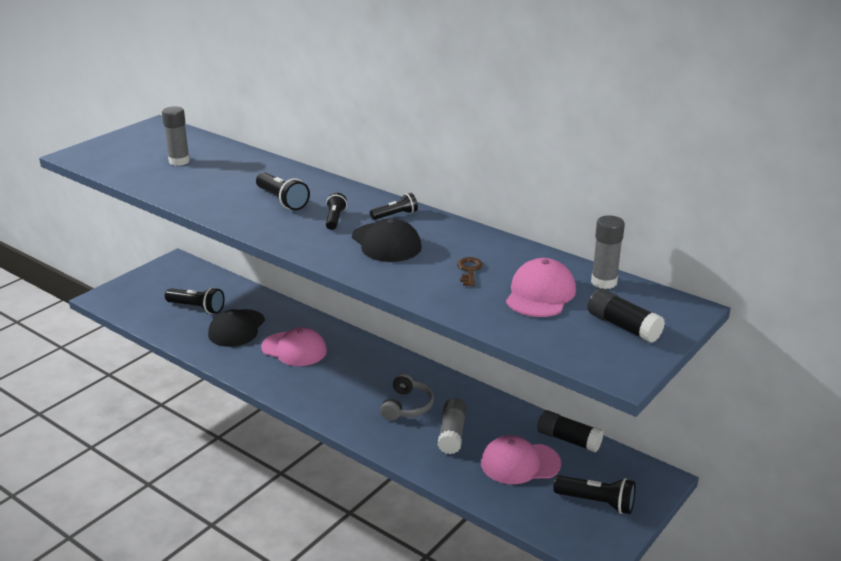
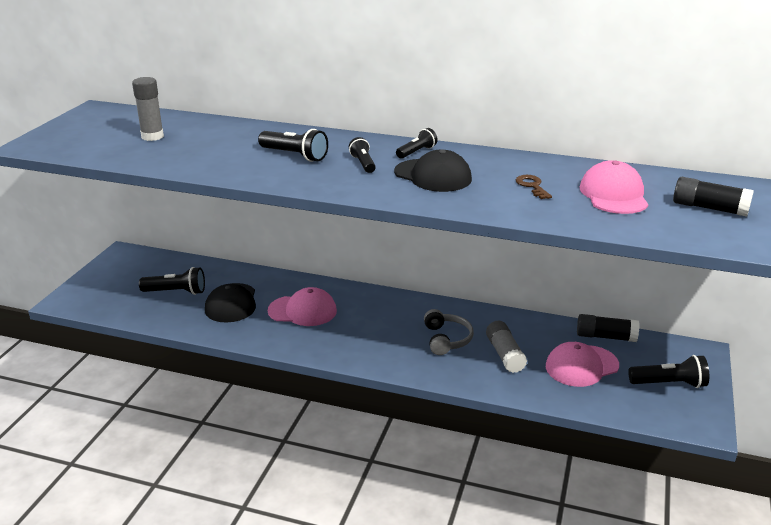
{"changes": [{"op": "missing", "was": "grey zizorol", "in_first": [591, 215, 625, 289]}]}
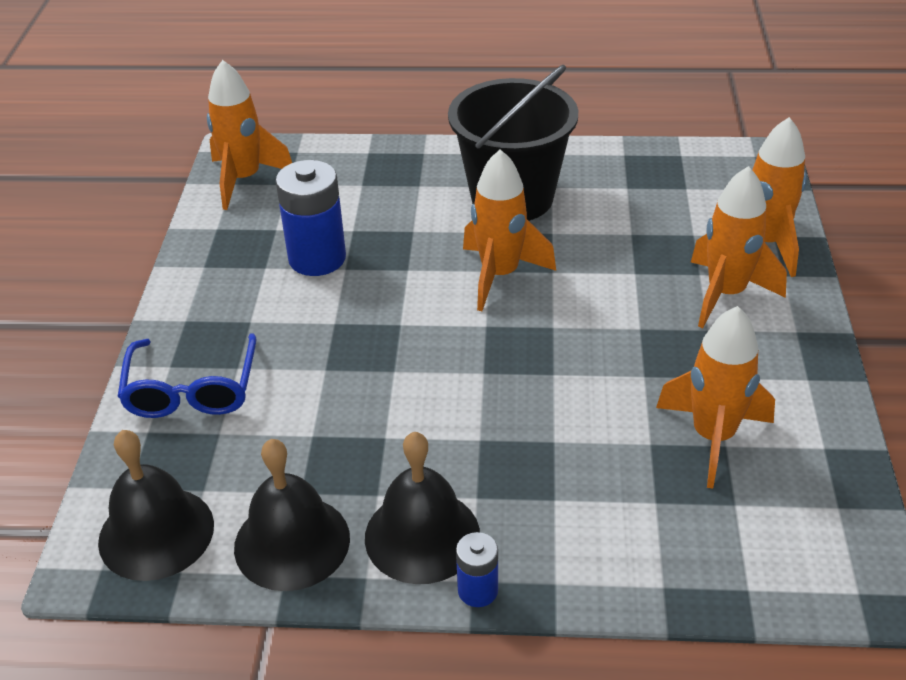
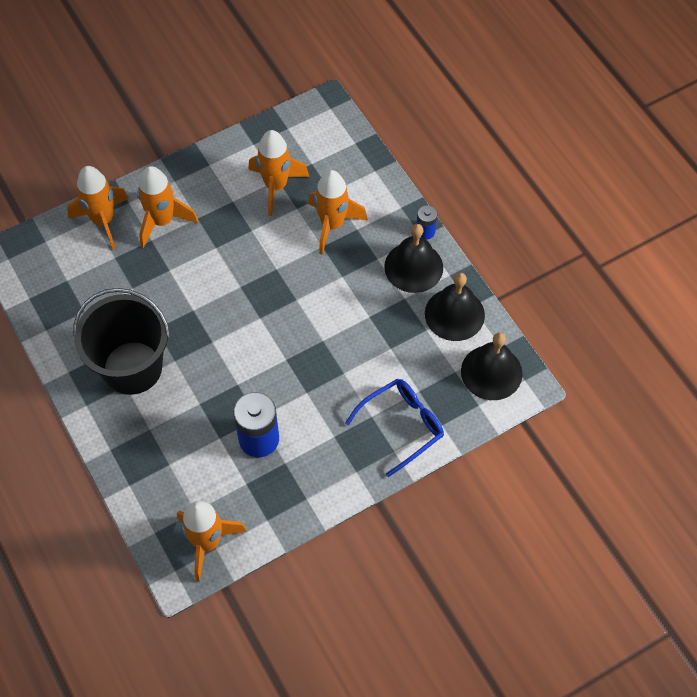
{"changes": [{"op": "relocated", "was": "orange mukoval", "in_first": [463, 149, 556, 311], "in_second": [308, 170, 368, 254]}]}
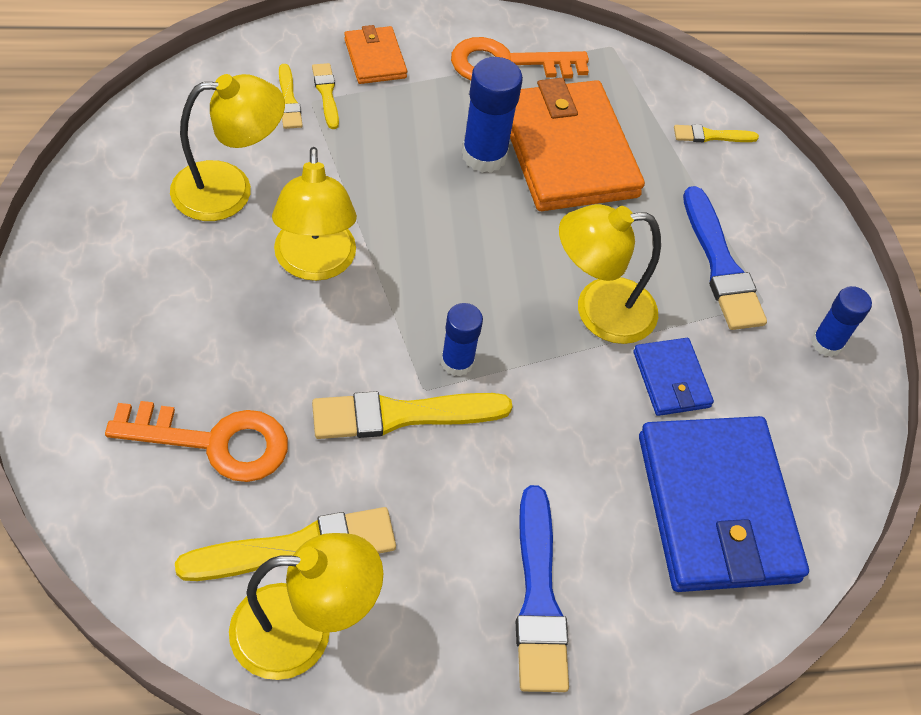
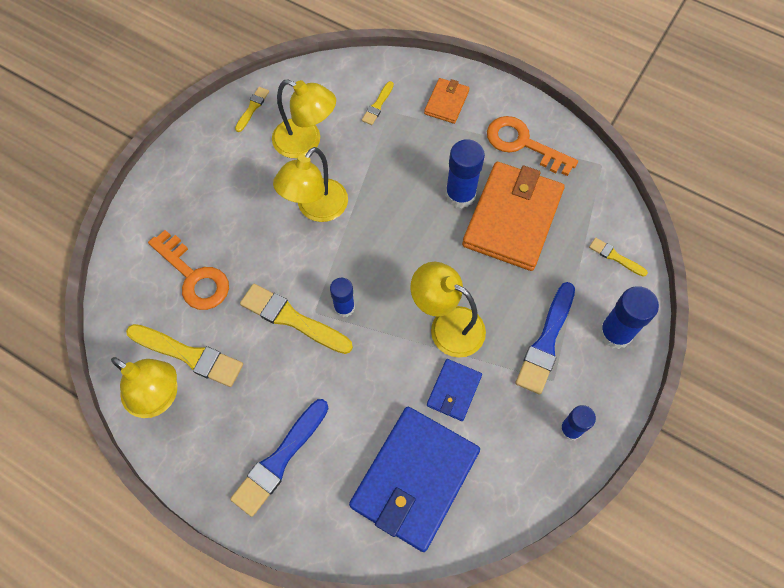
{"changes": [{"op": "relocated", "was": "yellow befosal", "in_first": [312, 63, 339, 129], "in_second": [235, 87, 269, 132]}, {"op": "appeared", "now": "blue zizorol", "in_second": [599, 286, 659, 349]}]}
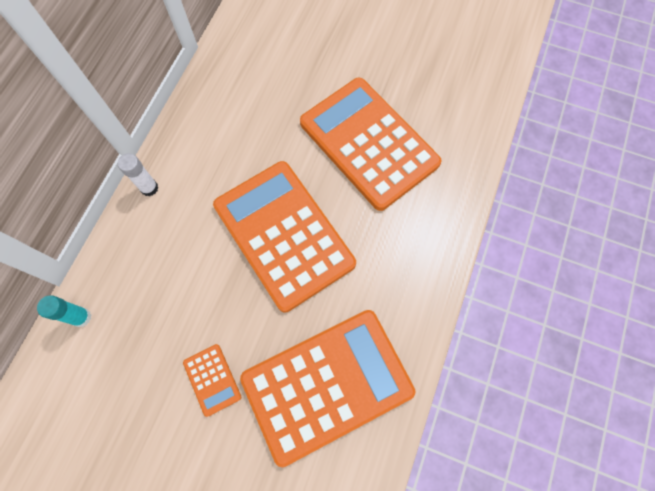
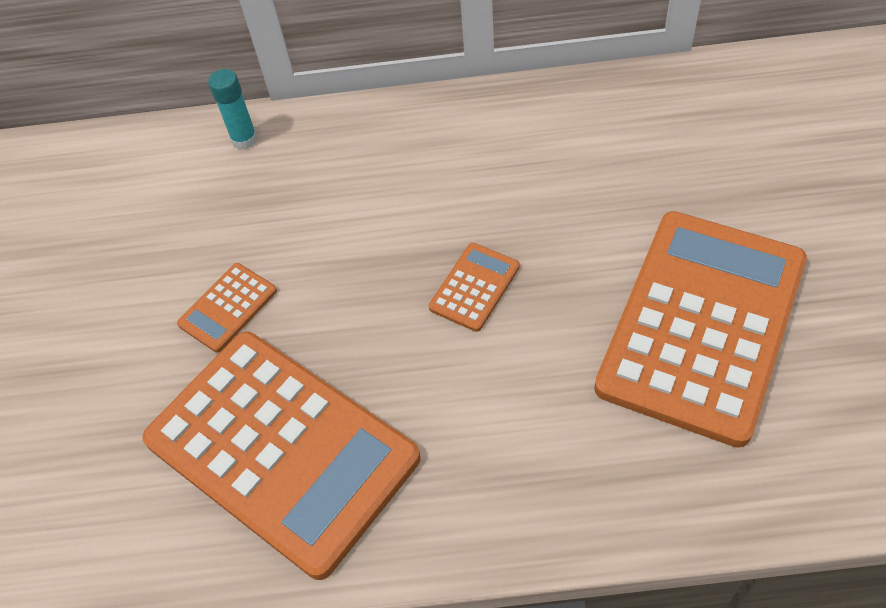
{"changes": [{"op": "missing", "was": "white zizorol", "in_first": [118, 153, 158, 196]}, {"op": "size", "was": "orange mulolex", "in_first": [213, 161, 356, 312], "in_second": [429, 243, 520, 332], "ratio": 0.4}]}
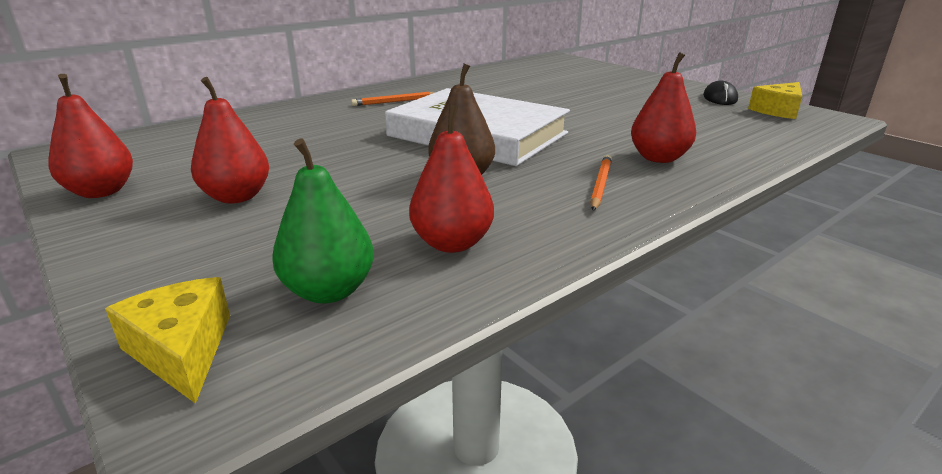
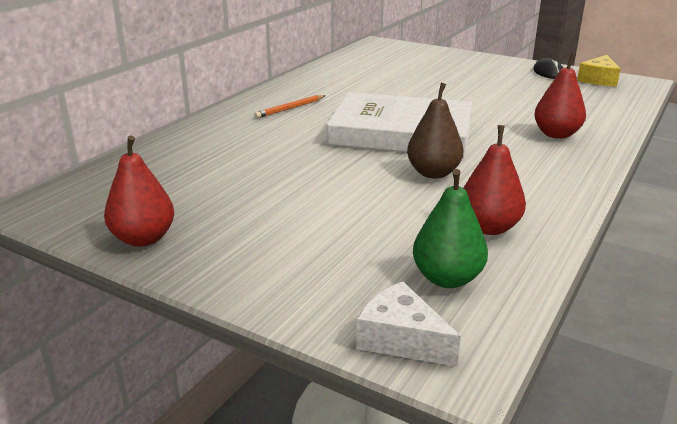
{"changes": [{"op": "missing", "was": "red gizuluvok", "in_first": [191, 77, 269, 204]}, {"op": "missing", "was": "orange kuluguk", "in_first": [590, 155, 612, 211]}, {"op": "colour", "was": "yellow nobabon", "now": "white nobabon", "in_first": [105, 277, 230, 404], "in_second": [356, 282, 461, 367]}]}
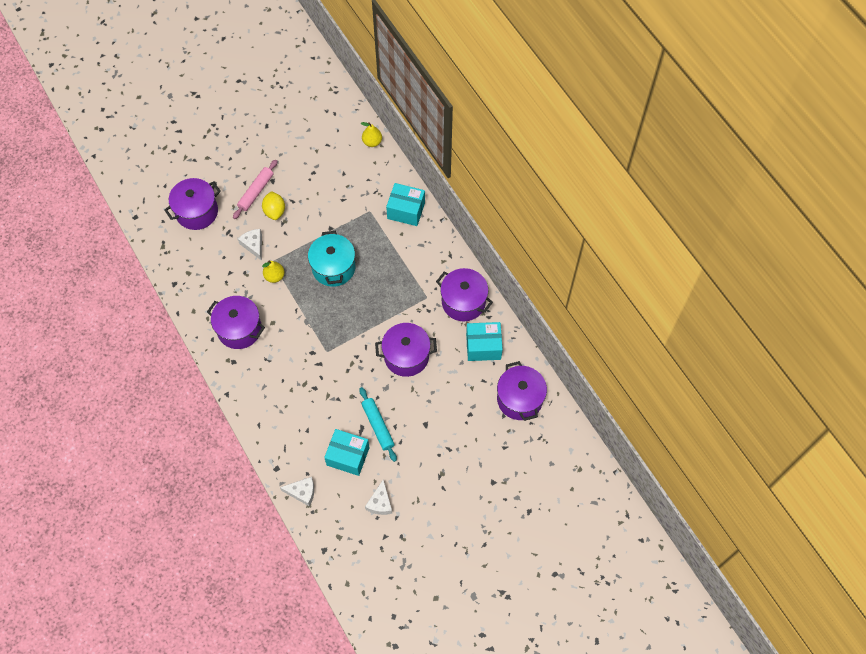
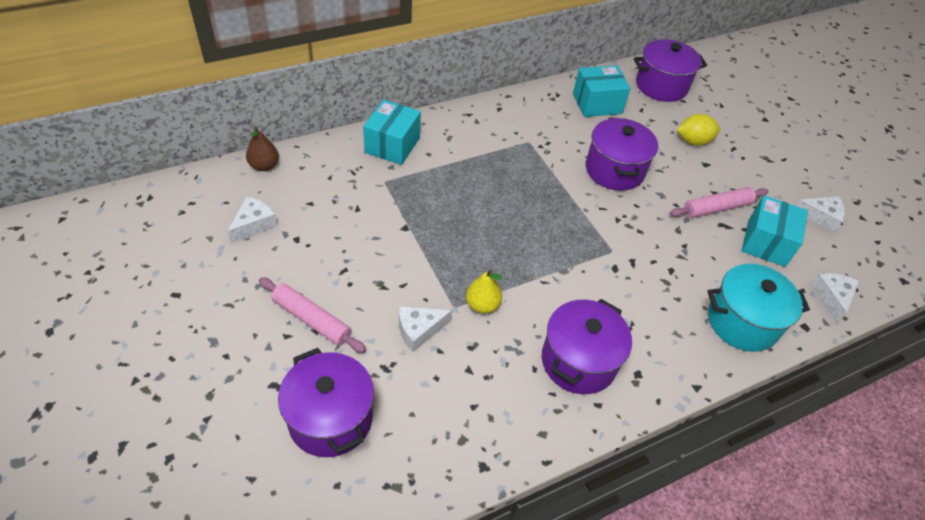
{"changes": [{"op": "colour", "was": "yellow gizuluvok", "now": "brown gizuluvok", "in_first": [361, 122, 382, 147], "in_second": [246, 126, 279, 171]}, {"op": "relocated", "was": "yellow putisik", "in_first": [262, 191, 285, 220], "in_second": [677, 114, 720, 145]}, {"op": "relocated", "was": "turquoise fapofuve", "in_first": [308, 231, 355, 287], "in_second": [707, 264, 810, 352]}, {"op": "missing", "was": "purple fapofuve", "in_first": [436, 268, 493, 321]}, {"op": "spun", "was": "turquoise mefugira", "in_first": [466, 322, 503, 361], "in_second": [573, 65, 631, 117], "clockwise": 75}, {"op": "colour", "was": "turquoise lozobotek", "now": "pink lozobotek", "in_first": [360, 387, 397, 462], "in_second": [670, 187, 769, 218]}, {"op": "appeared", "now": "white nobabon", "in_second": [228, 196, 278, 243]}]}
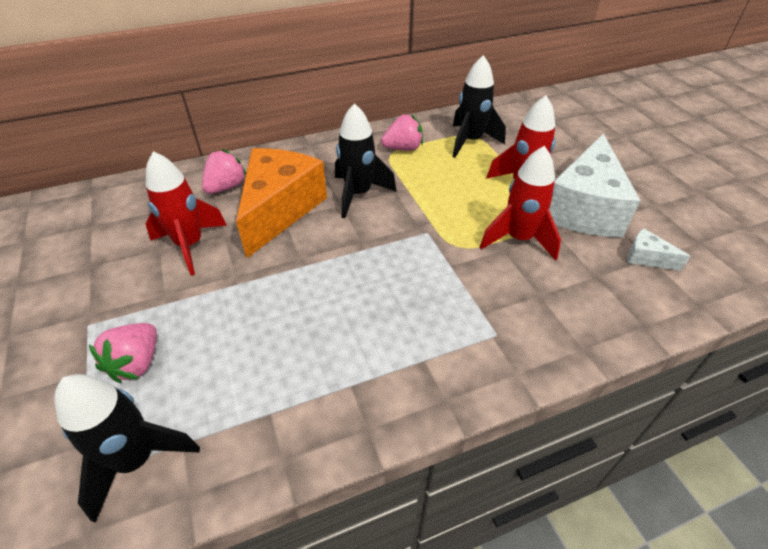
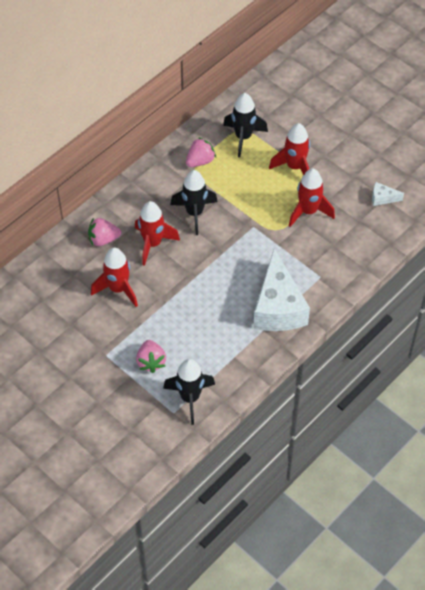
{"changes": [{"op": "relocated", "was": "white nobabon", "in_first": [549, 133, 641, 238], "in_second": [253, 249, 310, 331]}, {"op": "exchanged", "was": "orange nobabon", "now": "red mukoval", "in_first": [236, 148, 327, 258], "in_second": [135, 201, 180, 266]}, {"op": "spun", "was": "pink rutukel", "in_first": [202, 149, 246, 194], "in_second": [88, 218, 121, 246], "clockwise": -105}]}
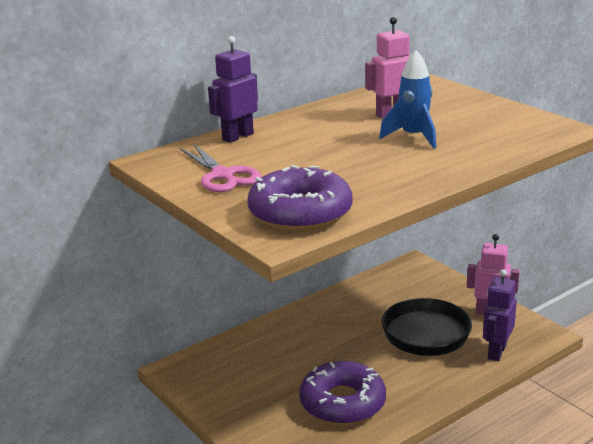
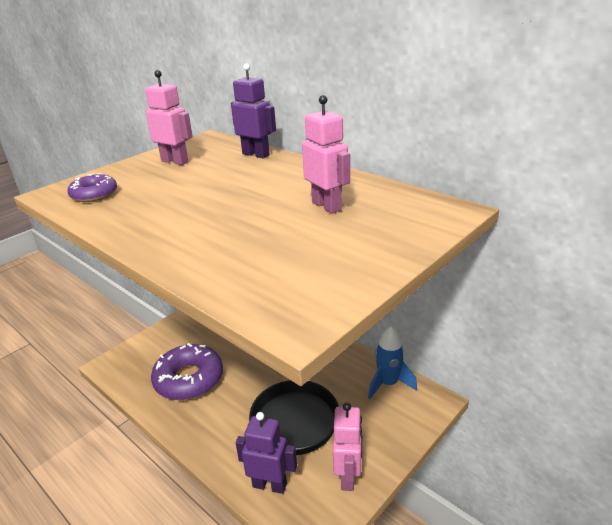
{"changes": [{"op": "relocated", "was": "blue mukoval", "in_first": [379, 50, 436, 149], "in_second": [368, 326, 417, 399]}, {"op": "exchanged", "was": "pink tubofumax", "now": "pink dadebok", "in_first": [180, 143, 261, 192], "in_second": [145, 70, 193, 165]}, {"op": "size", "was": "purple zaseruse", "in_first": [247, 165, 352, 231], "in_second": [67, 173, 117, 202], "ratio": 0.56}]}
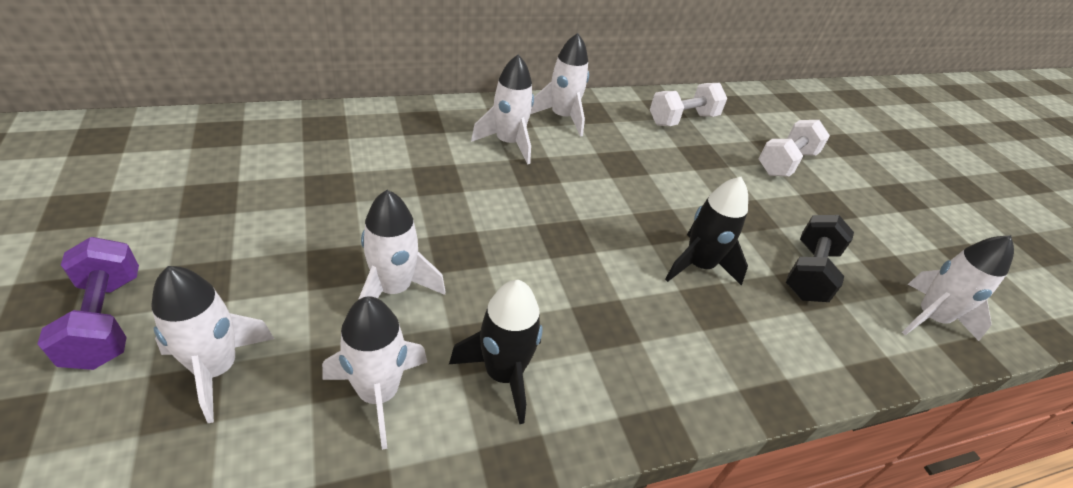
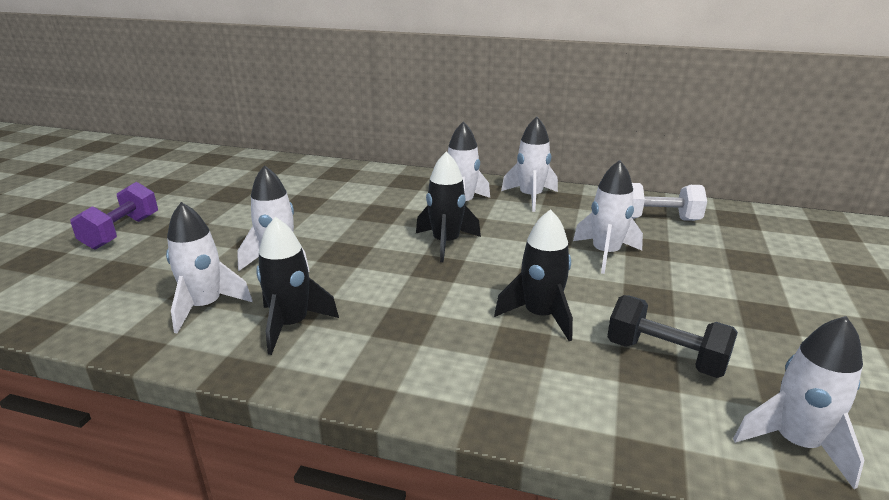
{"changes": [{"op": "missing", "was": "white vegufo", "in_first": [759, 120, 830, 177]}, {"op": "spun", "was": "black vegufo", "in_first": [786, 215, 854, 302], "in_second": [607, 295, 738, 378], "clockwise": 60}, {"op": "relocated", "was": "white mukoval", "in_first": [151, 266, 274, 423], "in_second": [573, 160, 643, 274]}, {"op": "appeared", "now": "black mukoval", "in_second": [416, 151, 481, 262]}]}
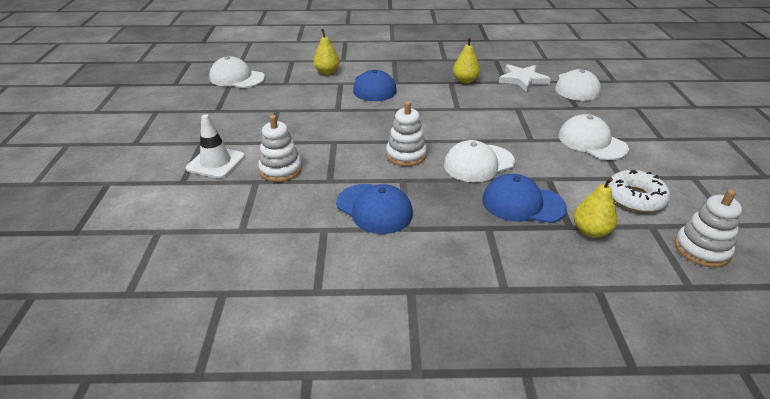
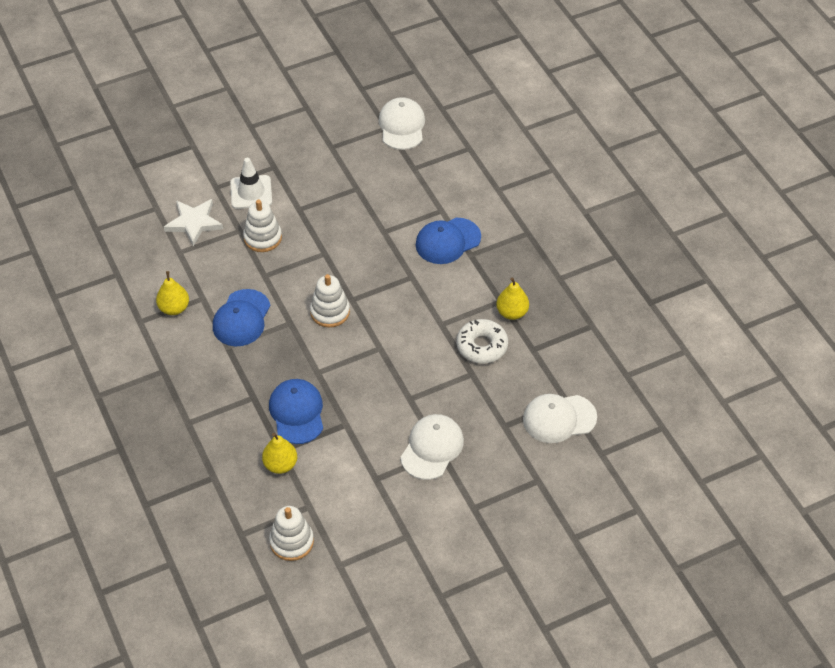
{"changes": [{"op": "relocated", "was": "yellow gizuluvok", "in_first": [313, 29, 340, 75], "in_second": [156, 271, 189, 315]}, {"op": "relocated", "was": "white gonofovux", "in_first": [499, 64, 551, 92], "in_second": [164, 199, 223, 246]}, {"op": "missing", "was": "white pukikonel", "in_first": [444, 140, 515, 182]}, {"op": "relocated", "was": "white zaseruse", "in_first": [608, 170, 670, 212], "in_second": [457, 319, 508, 364]}]}
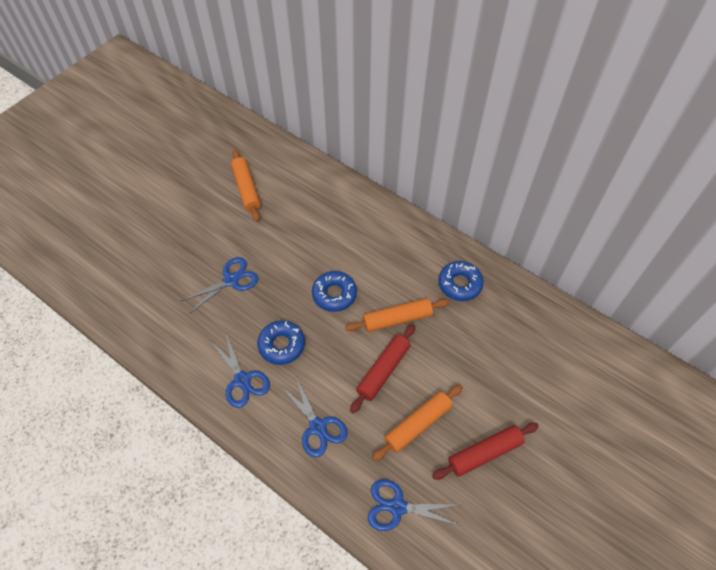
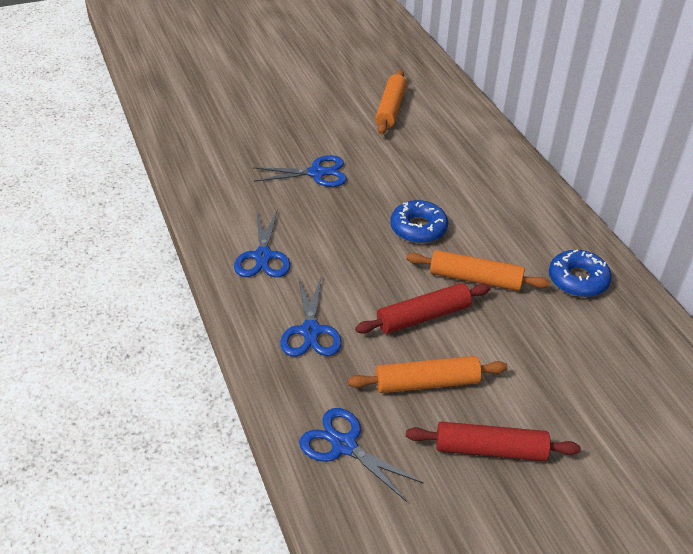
{"changes": [{"op": "missing", "was": "blue zaseruse", "in_first": [257, 320, 305, 365]}]}
